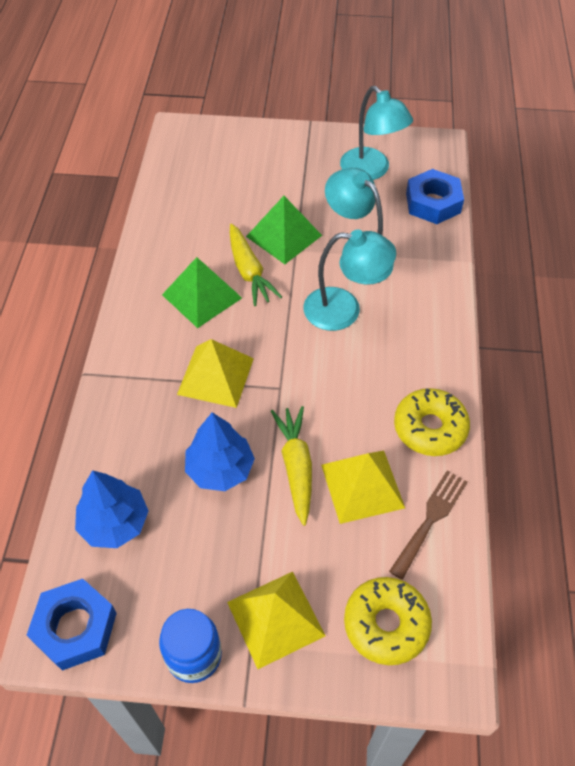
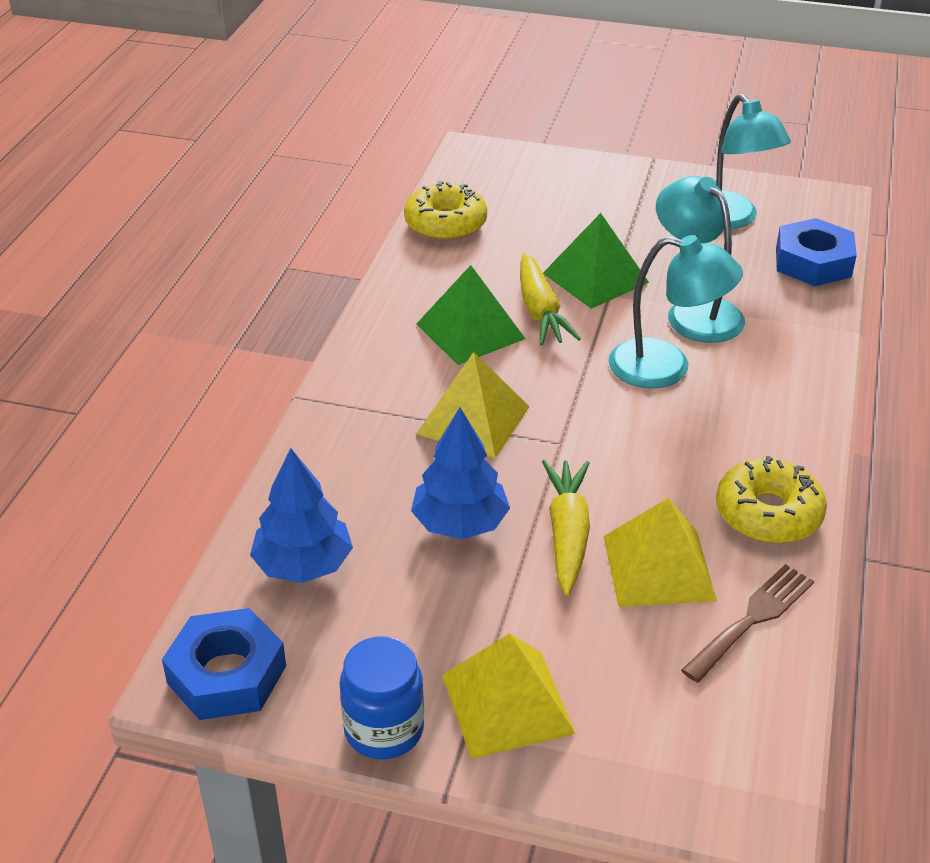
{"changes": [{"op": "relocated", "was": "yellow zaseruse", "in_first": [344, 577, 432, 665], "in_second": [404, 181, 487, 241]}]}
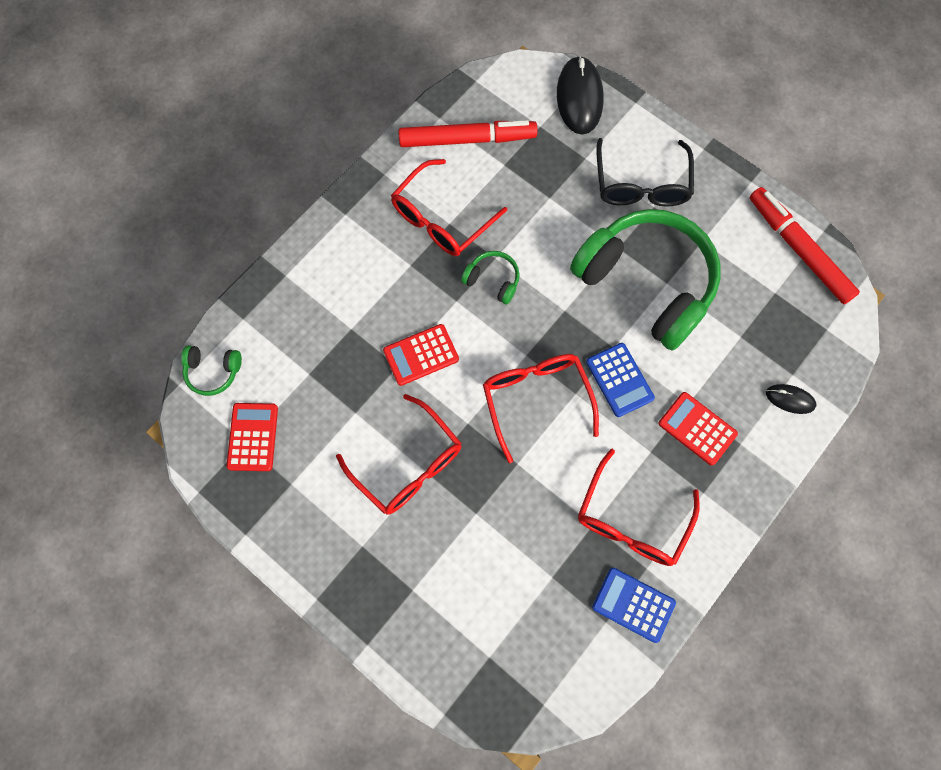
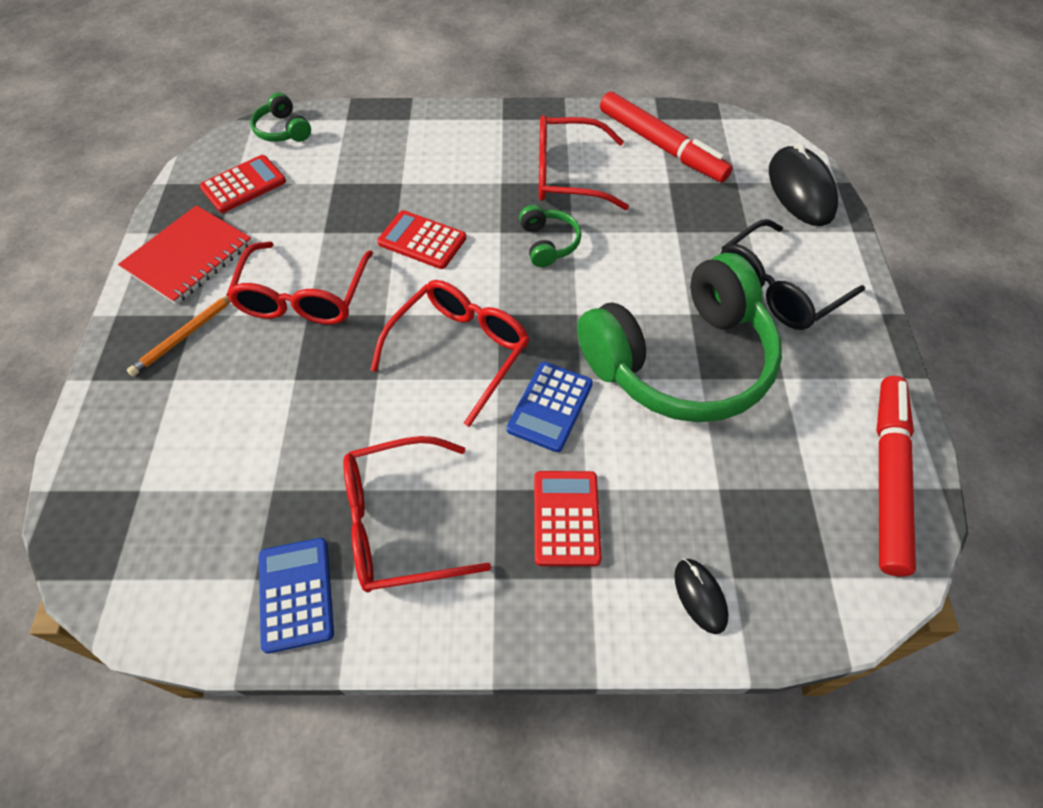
{"changes": [{"op": "spun", "was": "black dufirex", "in_first": [557, 55, 603, 135], "in_second": [769, 142, 838, 226], "clockwise": -60}, {"op": "spun", "was": "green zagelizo", "in_first": [570, 209, 721, 351], "in_second": [577, 253, 782, 422], "clockwise": 60}, {"op": "appeared", "now": "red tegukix", "in_second": [118, 205, 252, 305]}, {"op": "appeared", "now": "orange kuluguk", "in_second": [127, 296, 231, 376]}]}
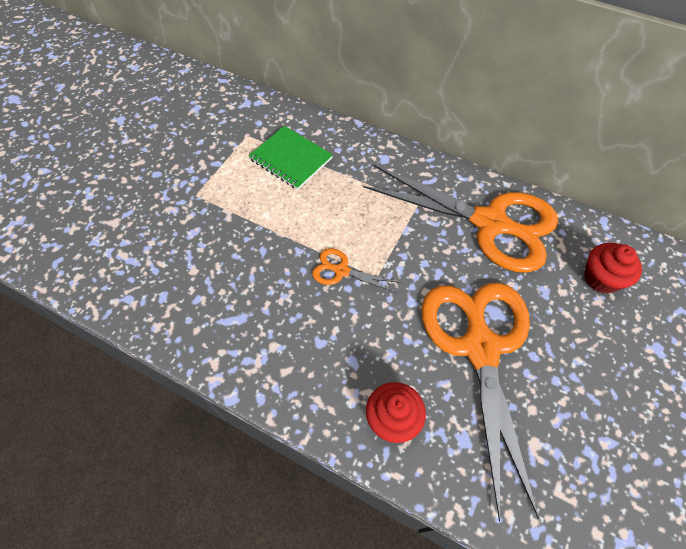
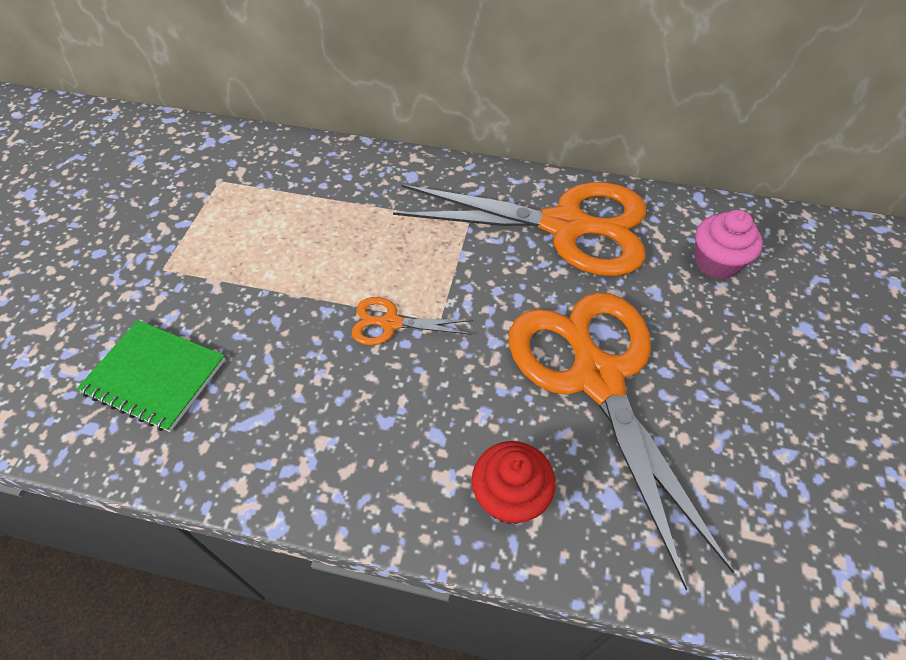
{"changes": [{"op": "relocated", "was": "green tegukix", "in_first": [249, 126, 333, 190], "in_second": [77, 320, 226, 432]}, {"op": "colour", "was": "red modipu", "now": "pink modipu", "in_first": [584, 243, 642, 294], "in_second": [694, 210, 763, 279]}]}
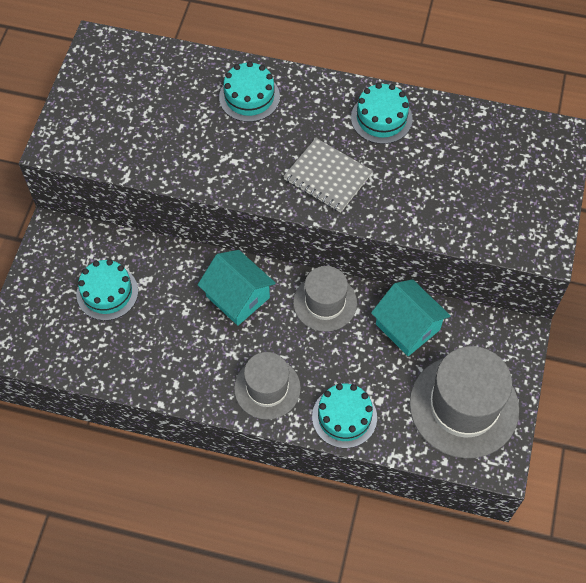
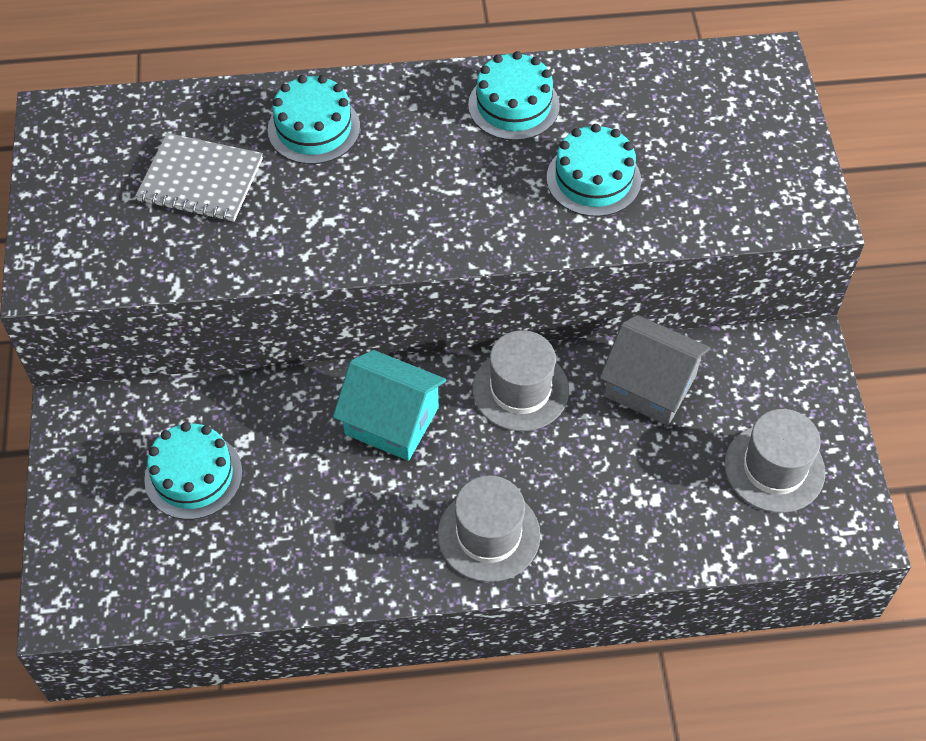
{"changes": [{"op": "relocated", "was": "grey tegukix", "in_first": [283, 138, 373, 213], "in_second": [135, 133, 263, 222]}, {"op": "colour", "was": "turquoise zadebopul", "now": "grey zadebopul", "in_first": [371, 279, 450, 356], "in_second": [599, 315, 710, 426]}, {"op": "size", "was": "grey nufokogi", "in_first": [410, 346, 519, 458], "in_second": [724, 409, 825, 513], "ratio": 0.61}, {"op": "relocated", "was": "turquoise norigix", "in_first": [312, 383, 377, 448], "in_second": [547, 124, 641, 217]}]}
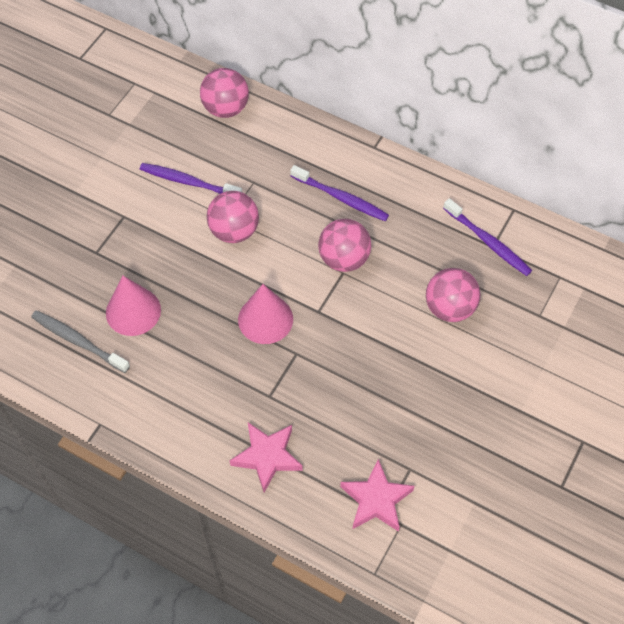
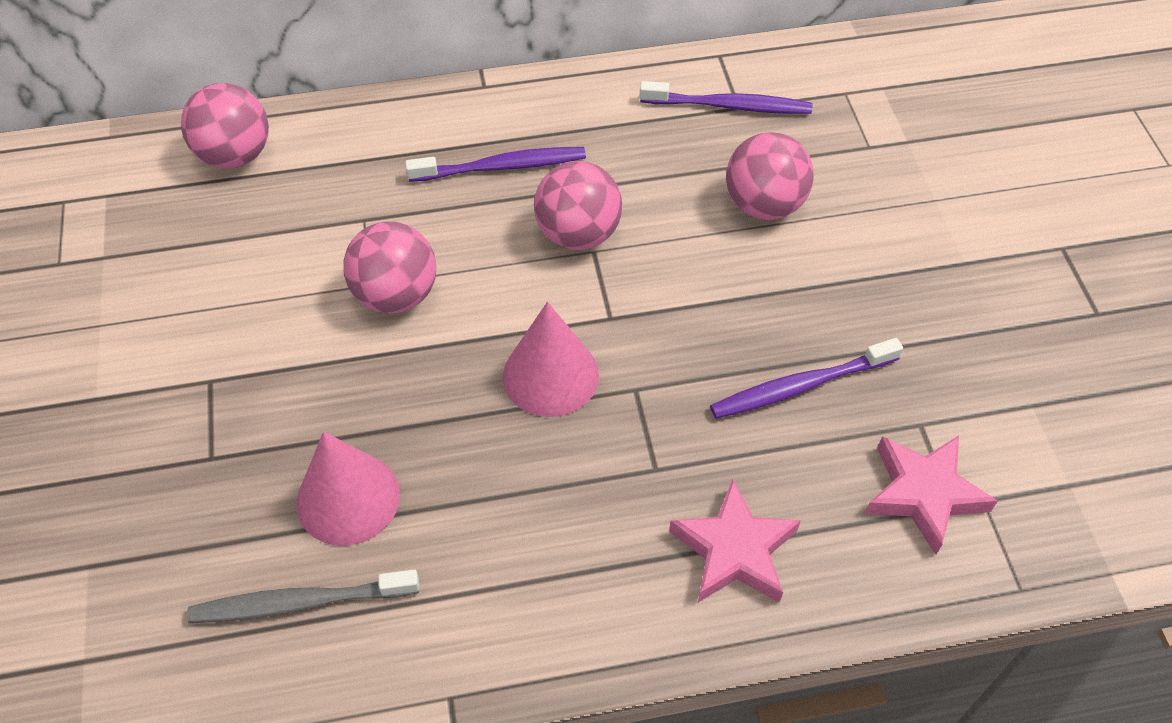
{"changes": [{"op": "relocated", "was": "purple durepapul", "in_first": [140, 163, 242, 194], "in_second": [710, 338, 903, 419]}]}
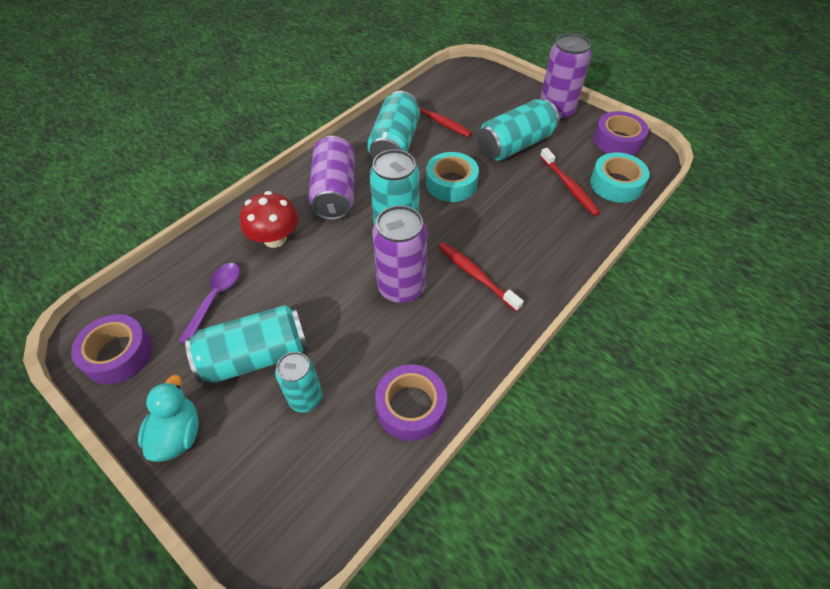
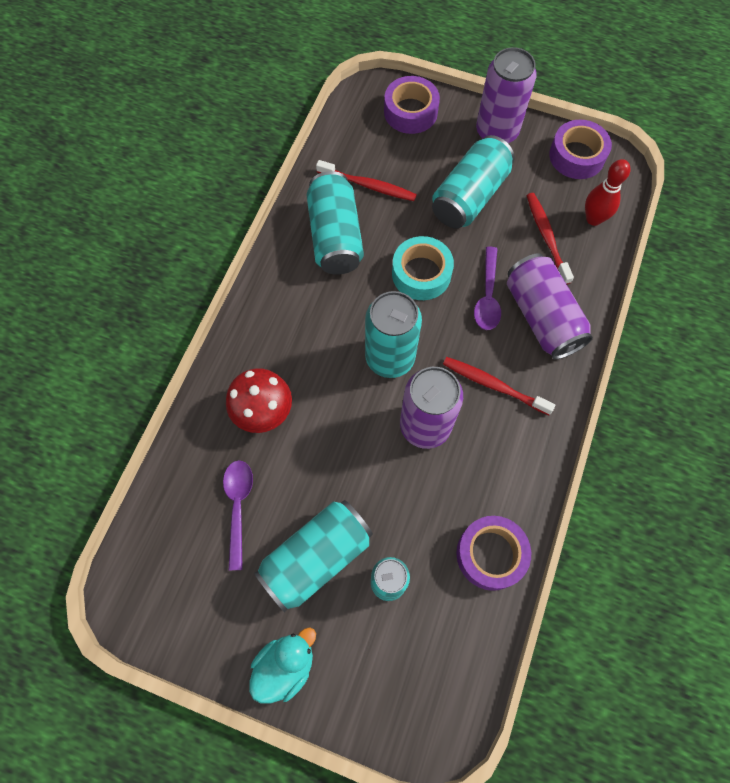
{"changes": [{"op": "relocated", "was": "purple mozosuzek", "in_first": [308, 136, 355, 220], "in_second": [507, 253, 593, 359]}, {"op": "spun", "was": "red durepapul", "in_first": [540, 148, 600, 216], "in_second": [526, 193, 574, 285], "clockwise": -150}, {"op": "exchanged", "was": "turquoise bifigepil", "now": "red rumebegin", "in_first": [590, 152, 649, 203], "in_second": [585, 159, 630, 226]}, {"op": "relocated", "was": "purple bifigepil", "in_first": [71, 314, 152, 384], "in_second": [384, 76, 440, 134]}, {"op": "spun", "was": "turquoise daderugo", "in_first": [138, 375, 199, 462], "in_second": [249, 627, 316, 703], "clockwise": 60}, {"op": "appeared", "now": "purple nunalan", "in_second": [474, 247, 501, 330]}]}
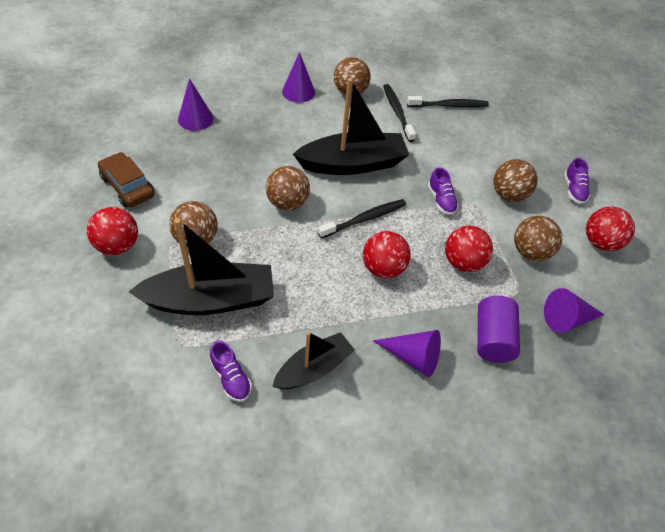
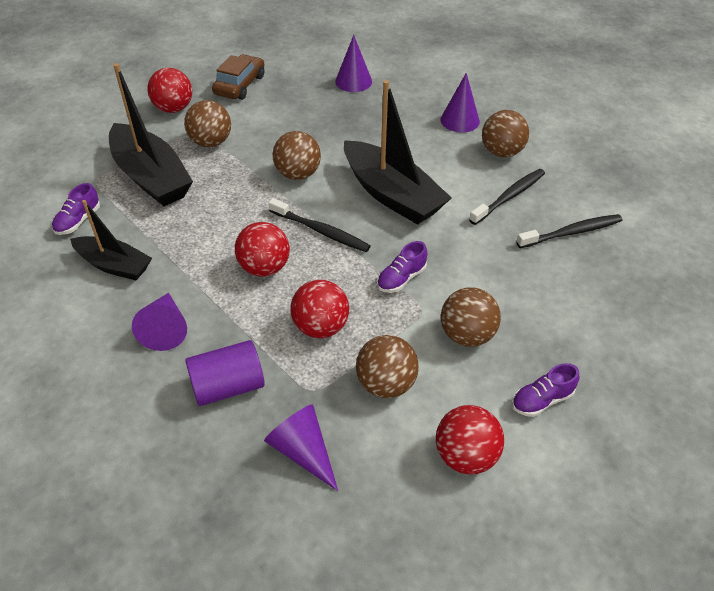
{"changes": [{"op": "spun", "was": "black durepapul", "in_first": [407, 96, 489, 107], "in_second": [516, 214, 622, 248], "clockwise": -75}]}
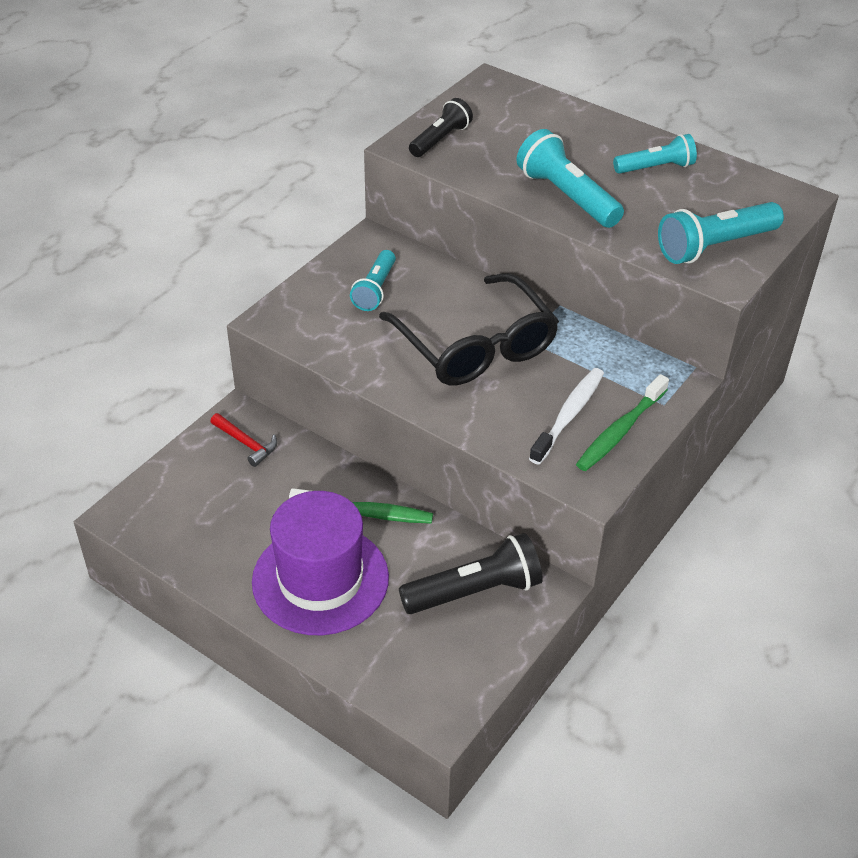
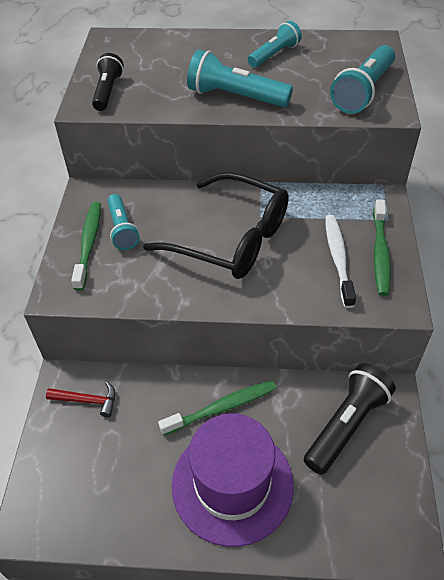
{"changes": [{"op": "appeared", "now": "green durepapul", "in_second": [71, 202, 101, 291]}]}
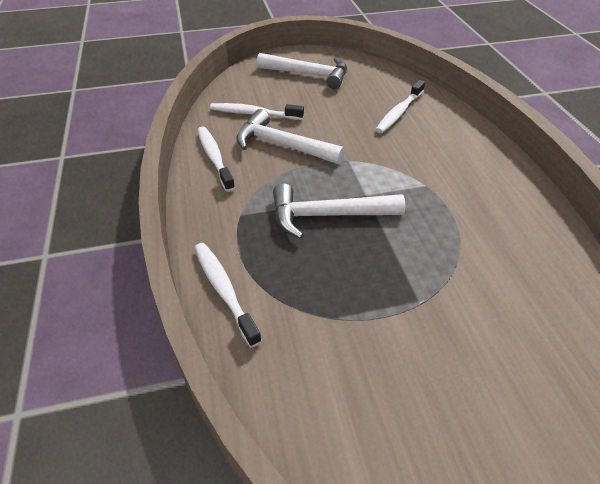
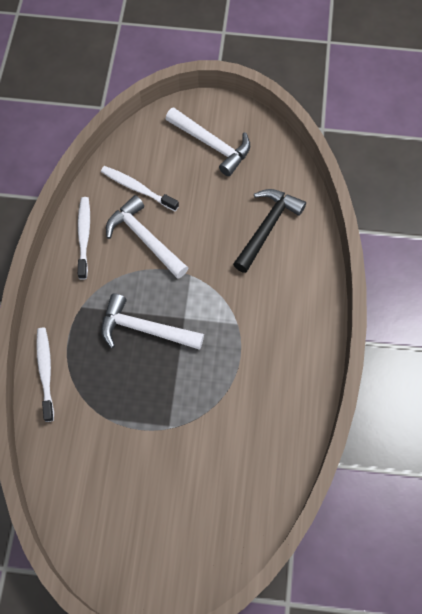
{"changes": [{"op": "exchanged", "was": "white durepapul", "now": "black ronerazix", "in_first": [375, 80, 425, 133], "in_second": [233, 189, 306, 273]}]}
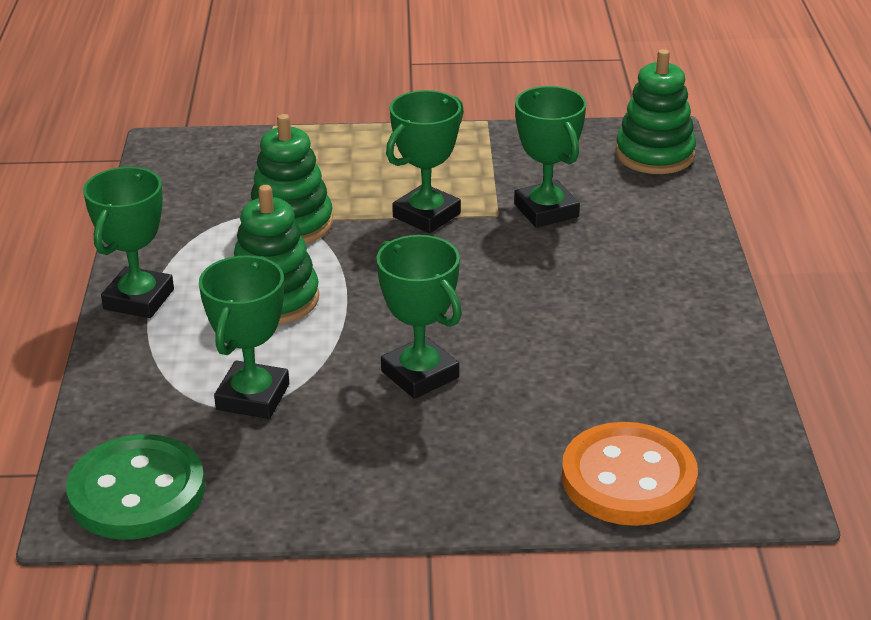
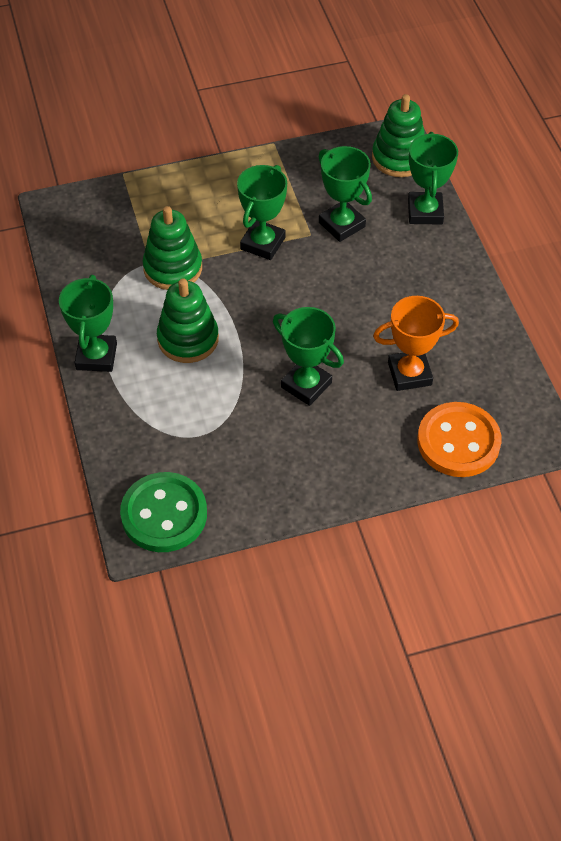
{"changes": [{"op": "relocated", "was": "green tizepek", "in_first": [199, 255, 289, 419], "in_second": [408, 132, 458, 224]}, {"op": "appeared", "now": "orange tizepek", "in_second": [373, 296, 459, 391]}]}
